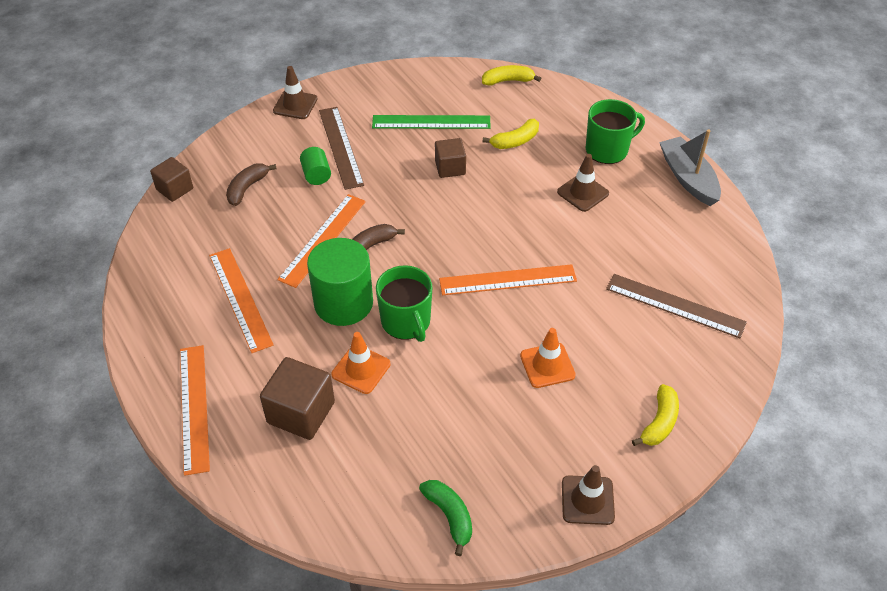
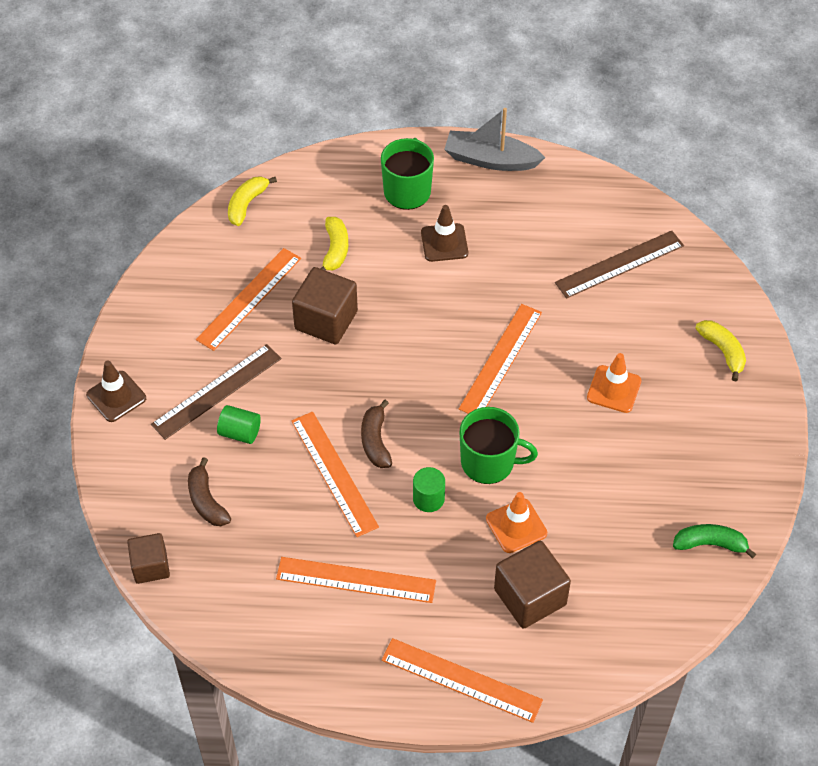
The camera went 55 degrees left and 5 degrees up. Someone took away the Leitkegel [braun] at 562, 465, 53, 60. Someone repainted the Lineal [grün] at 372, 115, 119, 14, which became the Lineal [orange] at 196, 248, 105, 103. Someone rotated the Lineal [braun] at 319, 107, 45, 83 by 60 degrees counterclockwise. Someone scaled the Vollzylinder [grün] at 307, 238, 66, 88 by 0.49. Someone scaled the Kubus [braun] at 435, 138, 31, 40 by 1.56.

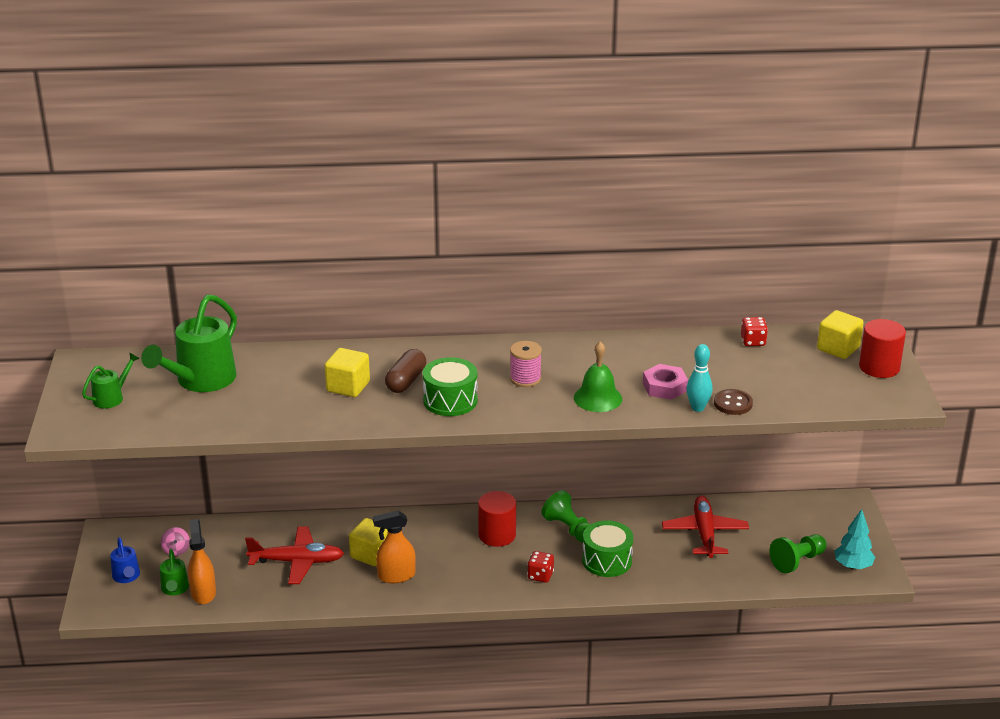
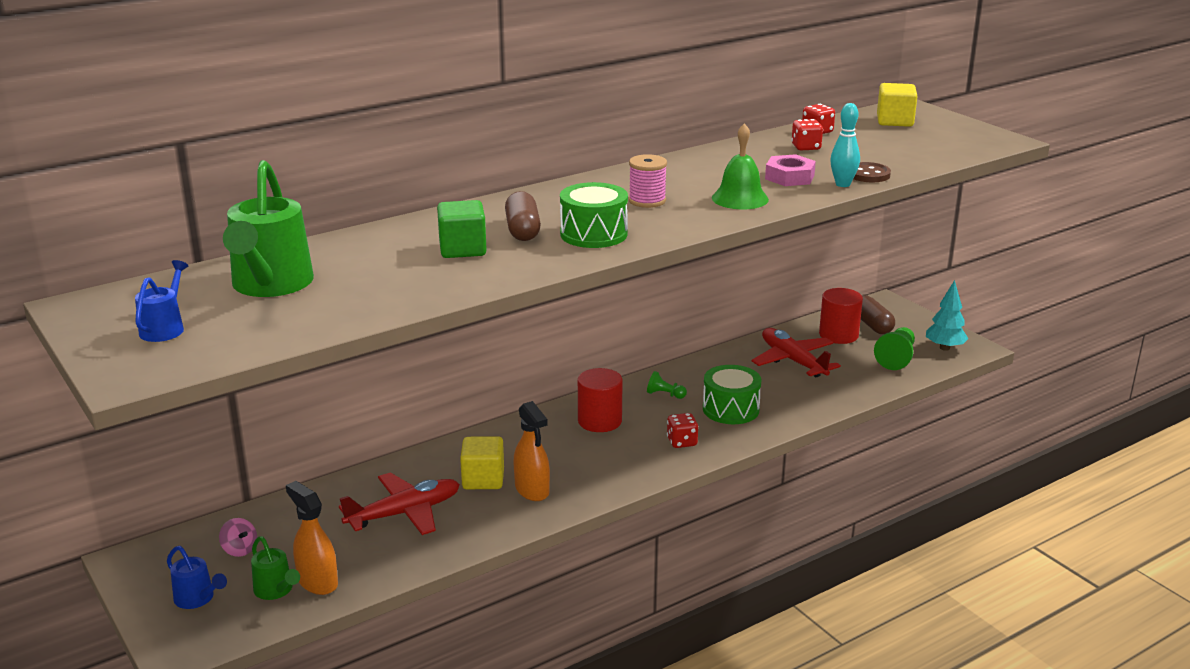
The camera went 30 degrees left and 5 degrees down. Someone put down the Spielwürfel [rot] at 791, 119, 32, 31. Someone put down the Kapsel [braun] at 861, 296, 34, 38. Someone carried the Vollzylinder [rot] from 859, 319, 47, 59 to 819, 288, 44, 56. Someone repainted the Gießkanne [grün] at 82, 353, 58, 56, which became the Gießkanne [blau] at 135, 260, 54, 82. Someone repainted the Kubus [gelb] at 325, 348, 45, 49, which became the Kubus [grün] at 437, 200, 50, 58. Someone rotated the Sprühflasche [orange] at 373, 511, 43, 72 by 75 degrees counterclockwise. Someone scaled the Bauer [grün] at 541, 490, 49, 53 by 0.58.

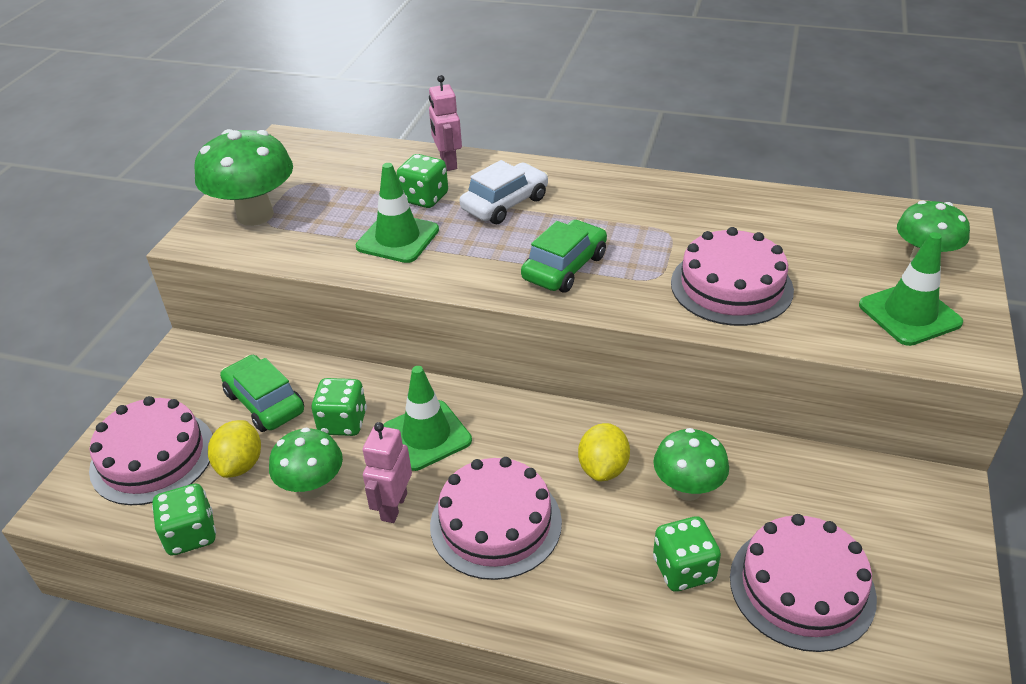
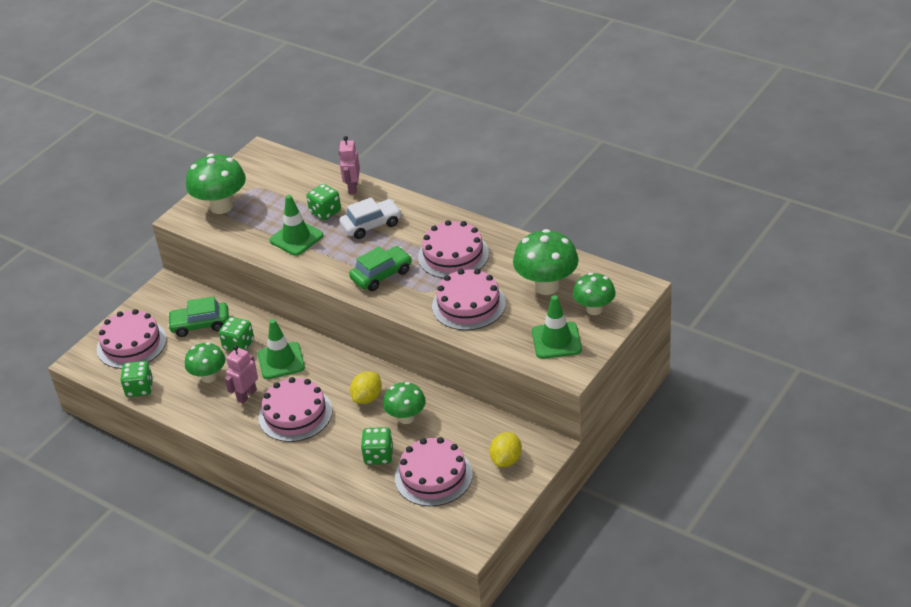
The camera went 20 degrees right and 0 degrees up. Someone put down the Kuchen [rosa] at 418, 220, 71, 59. Someone put down the Pilz [grün] at 513, 229, 66, 66. Someone carried the Zitrone [gelb] from 208, 420, 53, 58 to 490, 432, 32, 35. Someone rotated the Auto [grün] at 220, 355, 84, 77 by 75 degrees counterclockwise.

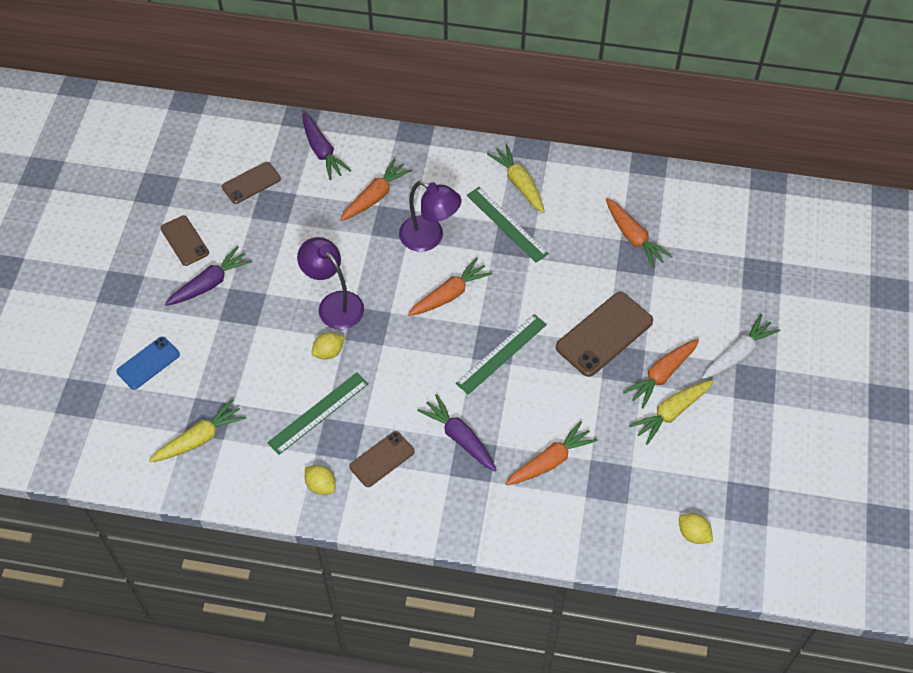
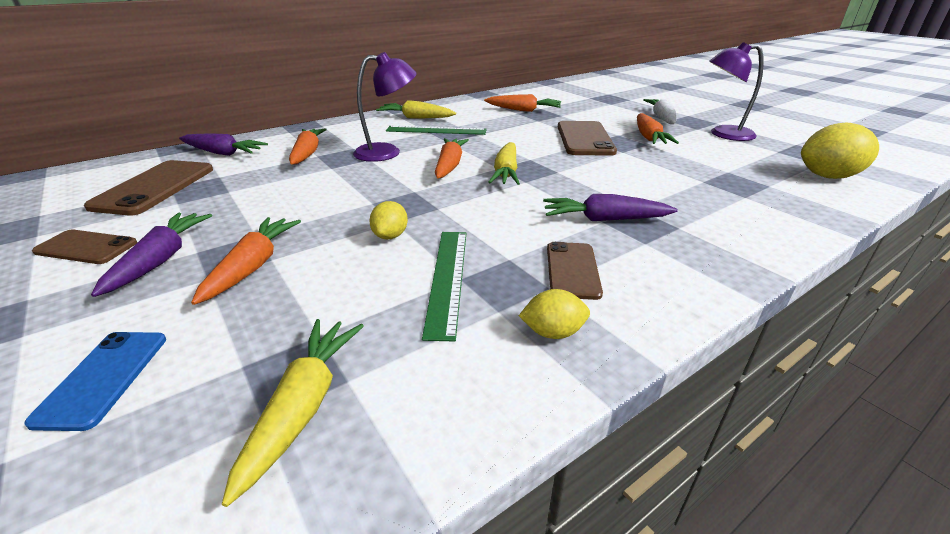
The camera went 45 degrees left and 25 degrees down. Someone took away the Lineal [grün] at 456, 314, 91, 81. Someone carried the Lampe [lila] from 297, 237, 67, 92 to 709, 42, 55, 99. Someone carried the Karotte [orange] from 505, 421, 93, 64 to 191, 217, 110, 88. Someone carried the Karotte [gelb] from 629, 380, 85, 65 to 489, 142, 31, 43. Someone scaled the Handy [braun] at 222, 162, 59, 42 by 1.64. Someone scaled the Zitrone [gelb] at 679, 513, 34, 31 by 1.85.

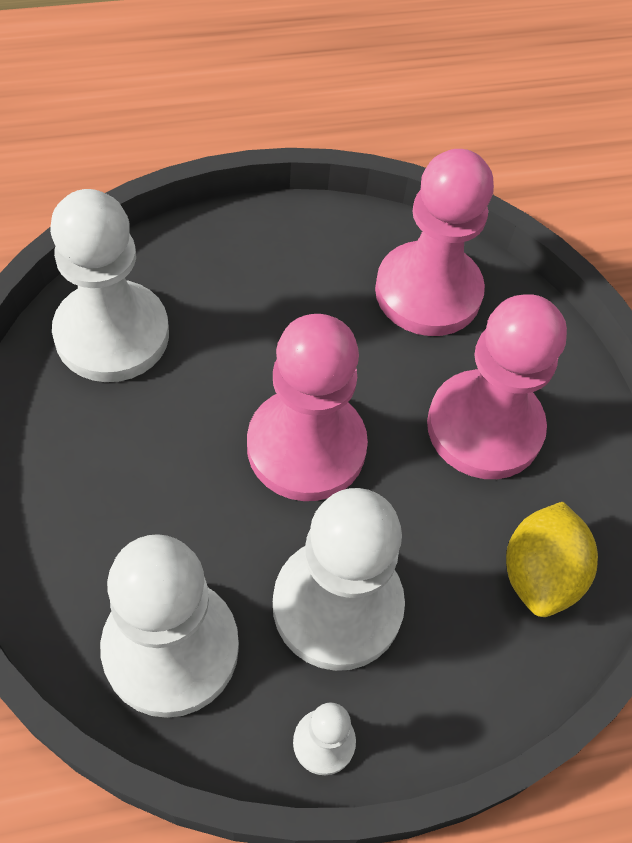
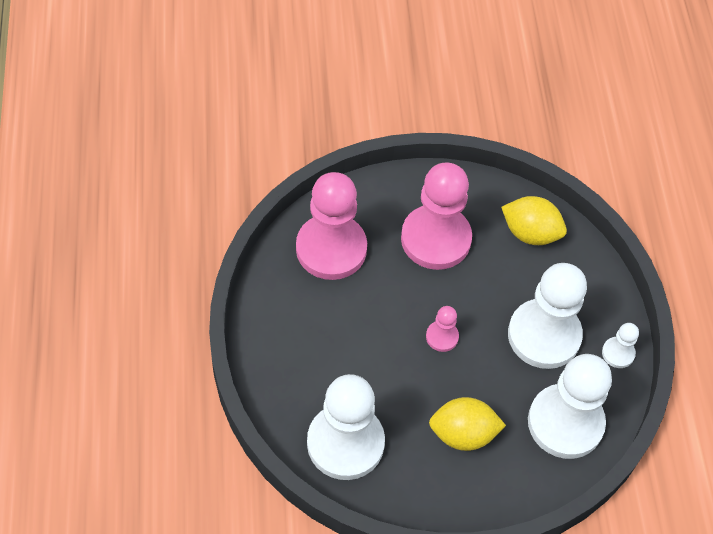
The camera went 80 degrees left and 0 degrees up. Someone put down the Zitrone [gelb] at 429, 397, 77, 54. Someone scaled the Bauer [rosa] at 247, 314, 121, 187 by 0.45.

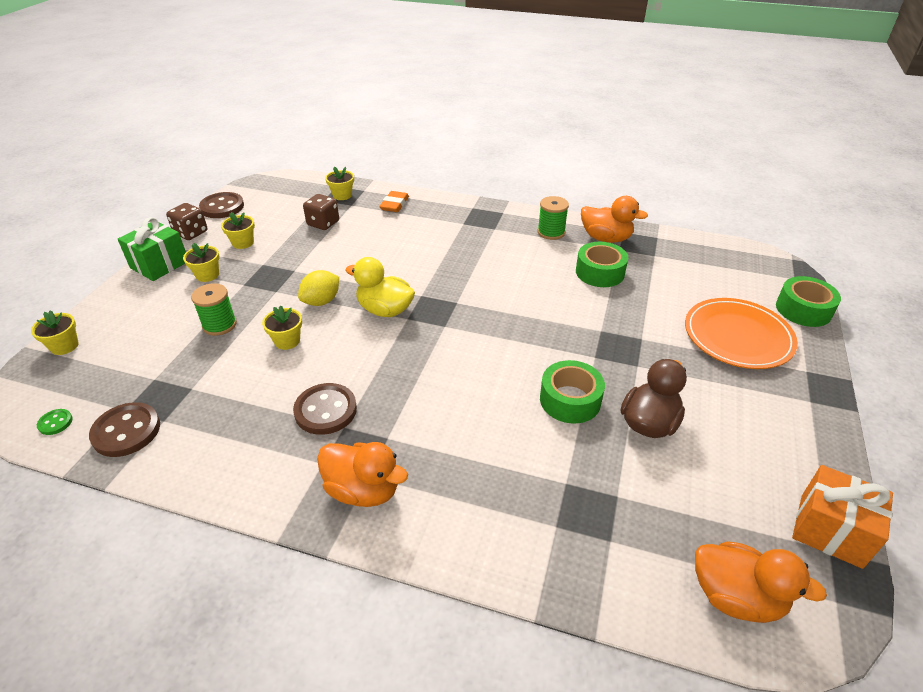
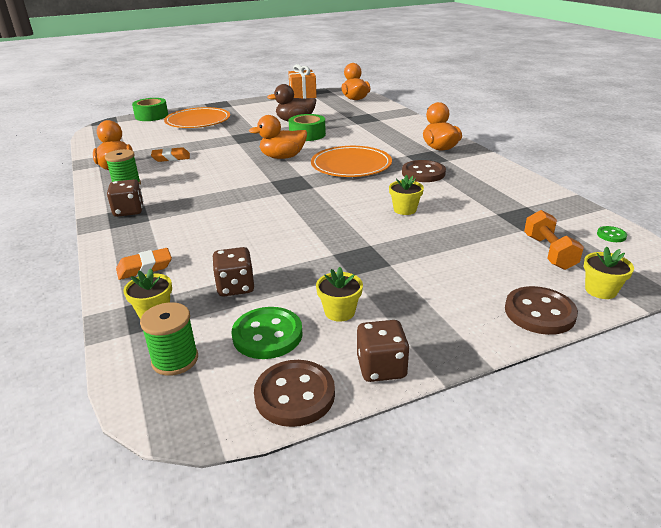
The camera went 130 degrees left and 10 degrees down. Someone took away the Geschenk [grün] at 118, 217, 68, 64. Someone took away the Blumentopf [gelb] at 183, 243, 37, 39. Someone took away the Zitrone [gelb] at 298, 270, 41, 36. Someone took away the Ente [gelb] at 346, 257, 69, 60. Someone put down the Spielwürfel [braun] at 107, 179, 36, 38. Someone put down the Knopf [grün] at 231, 307, 72, 52. Someone put down the Ente [orange] at 249, 115, 58, 44. Someone put down the Teller [orange] at 311, 146, 81, 31. Someone put down the Hantel [orange] at 524, 210, 60, 60. Someone carried the Knopf [braun] from 89, 402, 71, 55 to 505, 286, 73, 49. Someone carried the Garnrolle [grün] from 191, 283, 46, 53 to 140, 302, 58, 74. Someone swapped the Klebeband [grün] at 576, 242, 52, 45 for the Radiergummi [orange] at 151, 147, 39, 15.

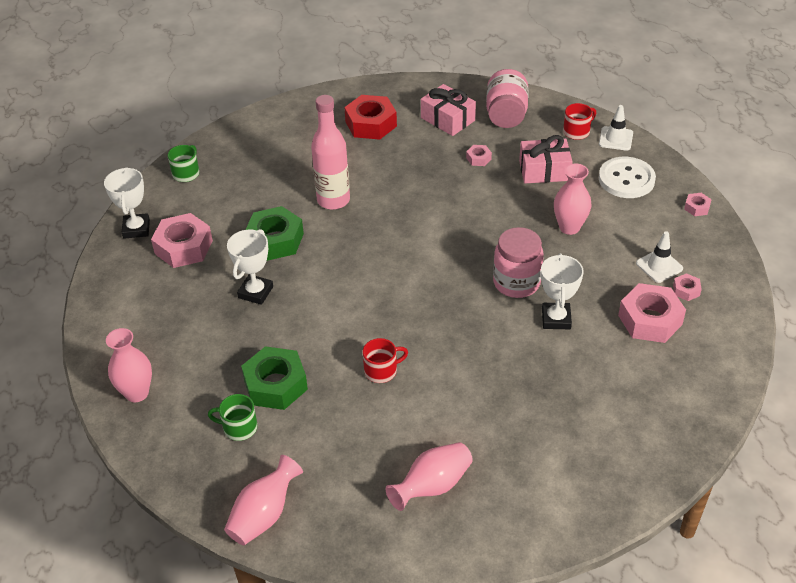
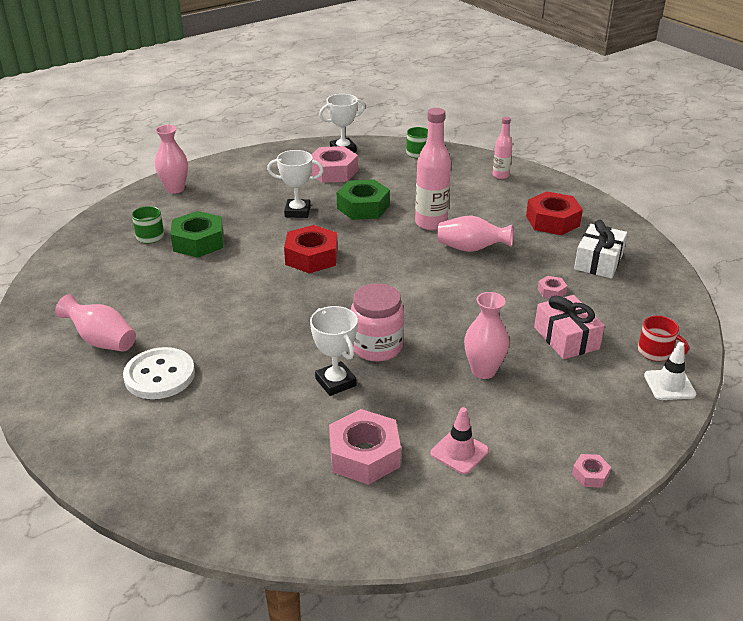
The camera went 70 degrees right and 10 degrees down. Someone took away the Tasse [rot] at 363, 338, 45, 45. Someone took away the Einmachglas [rosa] at 486, 69, 43, 59. Someone took away the Sechskantmutter [rosa] at 673, 273, 29, 28. Someone put down the Sechskantmutter [rot] at 284, 225, 54, 48. Someone put down the Flasche [rosa] at 493, 117, 19, 62. Someone carried the Vase [rosa] from 224, 455, 79, 90 to 437, 215, 77, 37. Someone carried the Knopf [weiß] from 599, 157, 57, 41 to 123, 347, 72, 52. Someone repainted the Geschenk [rosa] at 421, 84, 55, 52, which became the Geschenk [weiß] at 574, 220, 53, 58. Someone repainted the Leitkegel [weiß] at 636, 231, 47, 52, which became the Leitkegel [rosa] at 430, 407, 59, 67. Someone rotated the Pokal [weiß] at 541, 253, 43, 76 by 75 degrees clockwise.

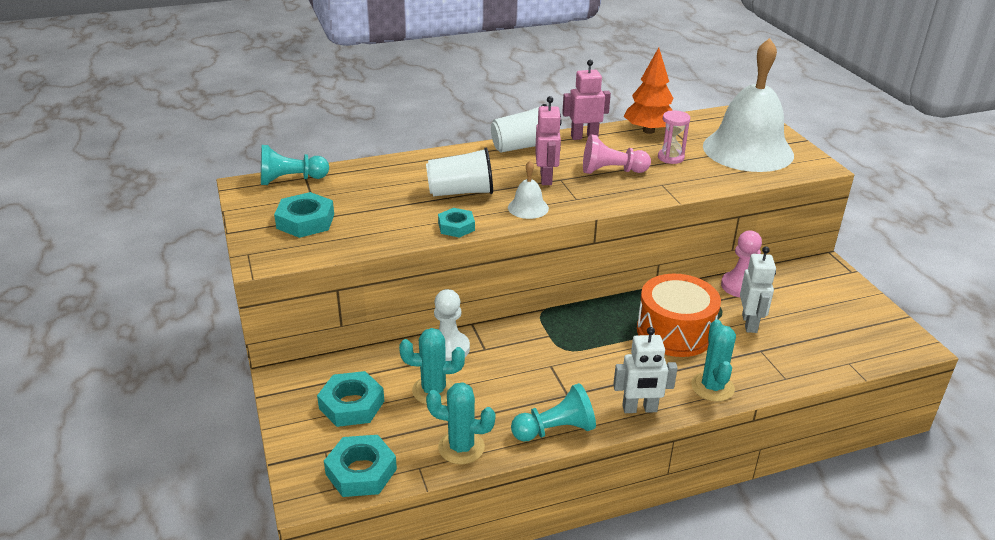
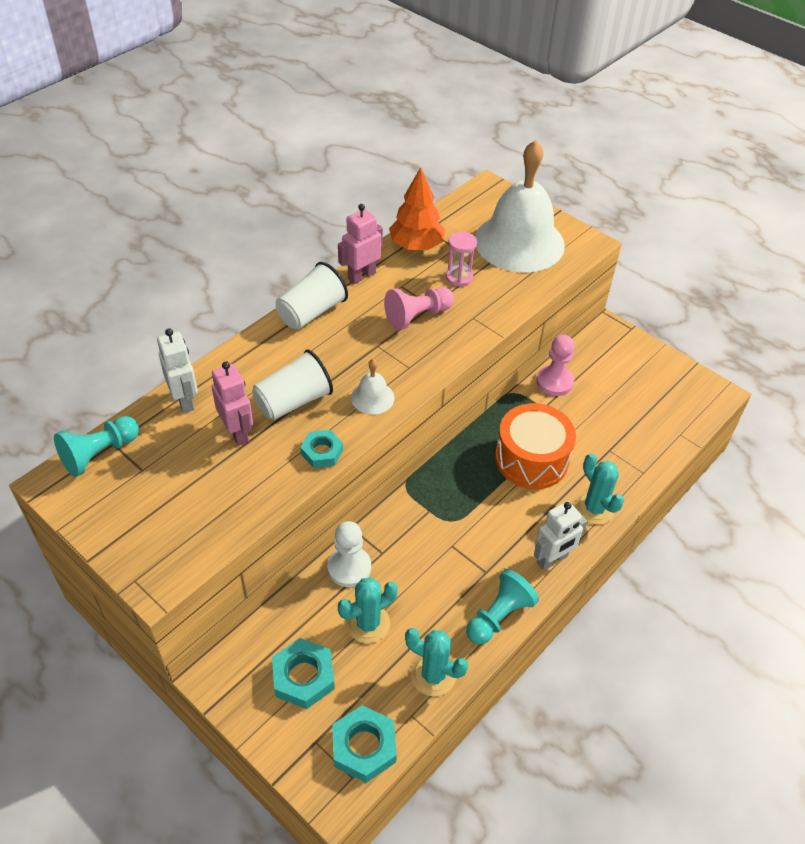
The camera went 30 degrees left and 15 degrees up. Someone took away the Sechskantmutter [türkis] at 274, 192, 60, 46. Someone carried the Roboter [rosa] from 535, 96, 27, 89 to 212, 361, 41, 85. Someone carried the Roboter [weiß] from 740, 247, 36, 86 to 157, 328, 41, 85. Someone rotated the Kaktus [türkis] at 426, 382, 69, 82 by 45 degrees clockwise.

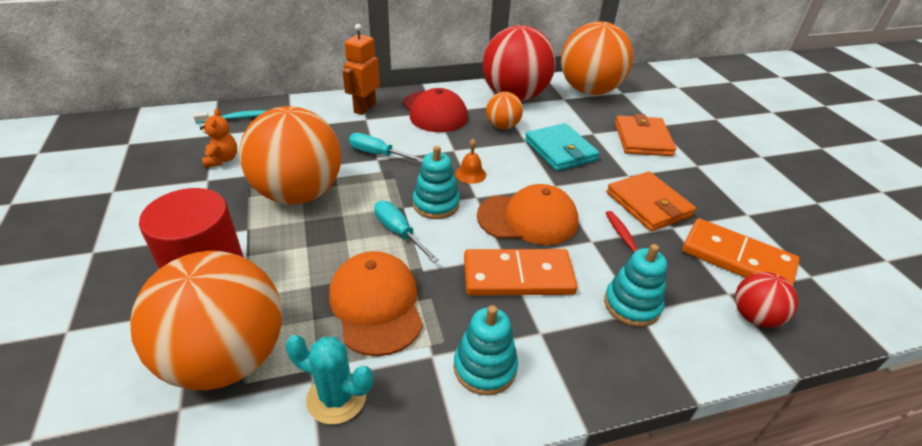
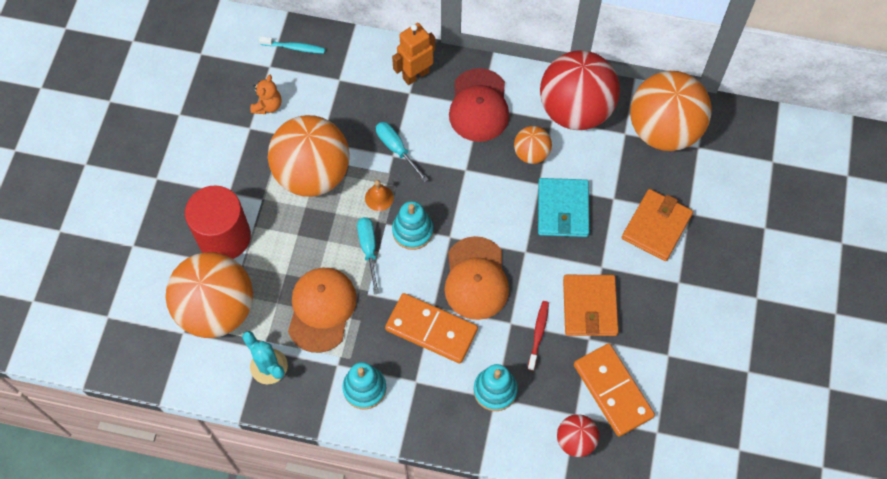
The camera went 30 degrees right and 25 degrees up. Someone carried the Glocke [orange] from 455, 139, 31, 45 to 365, 180, 29, 31. Someone rotated the Kappe [orange] at 477, 184, 101, 61 by 60 degrees clockwise.

